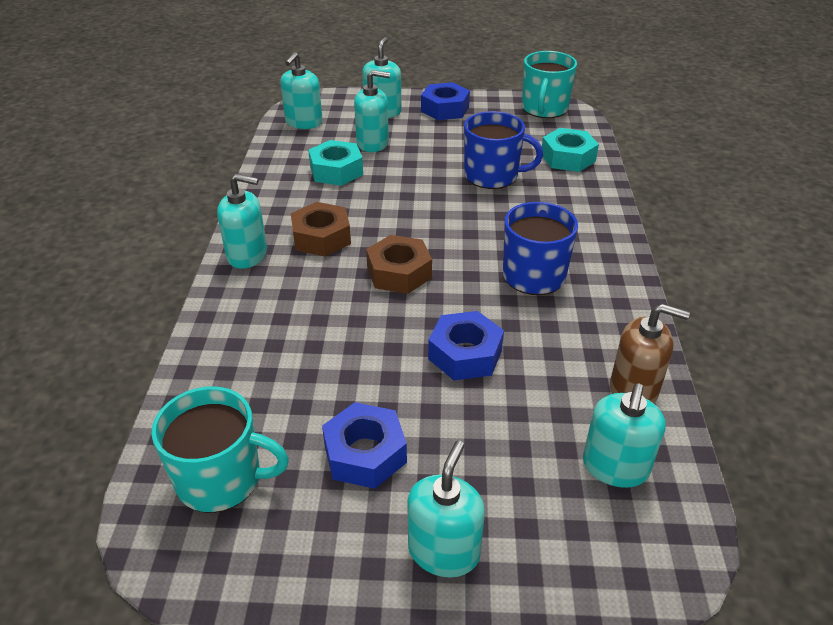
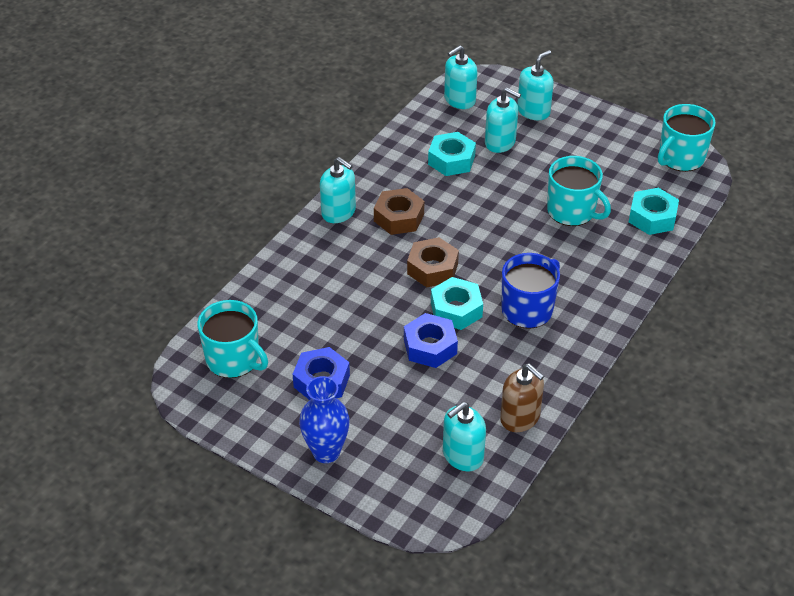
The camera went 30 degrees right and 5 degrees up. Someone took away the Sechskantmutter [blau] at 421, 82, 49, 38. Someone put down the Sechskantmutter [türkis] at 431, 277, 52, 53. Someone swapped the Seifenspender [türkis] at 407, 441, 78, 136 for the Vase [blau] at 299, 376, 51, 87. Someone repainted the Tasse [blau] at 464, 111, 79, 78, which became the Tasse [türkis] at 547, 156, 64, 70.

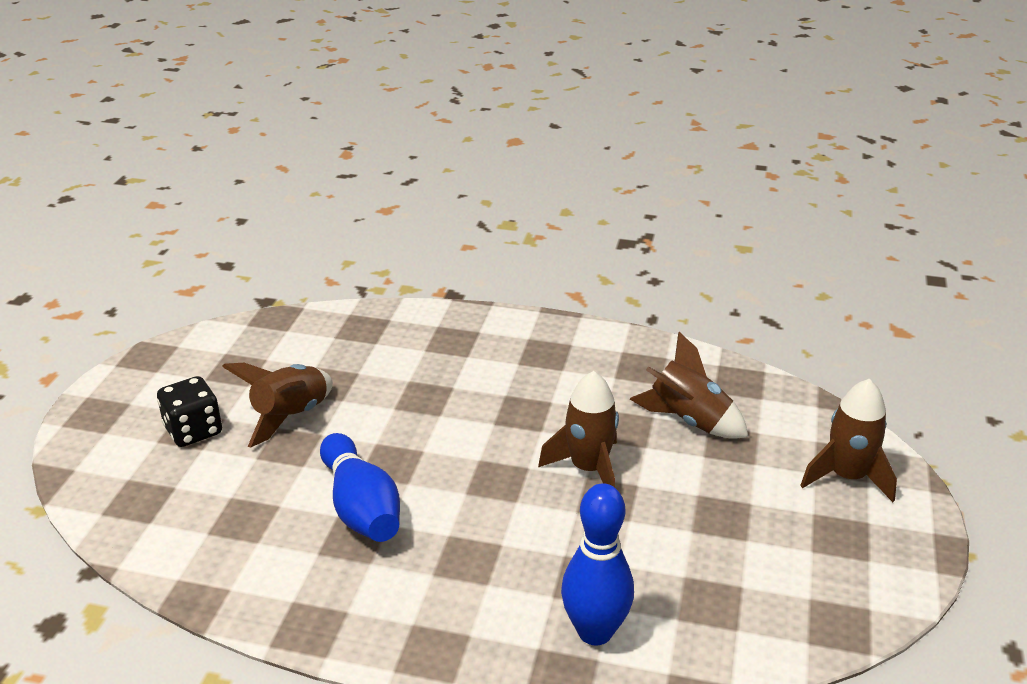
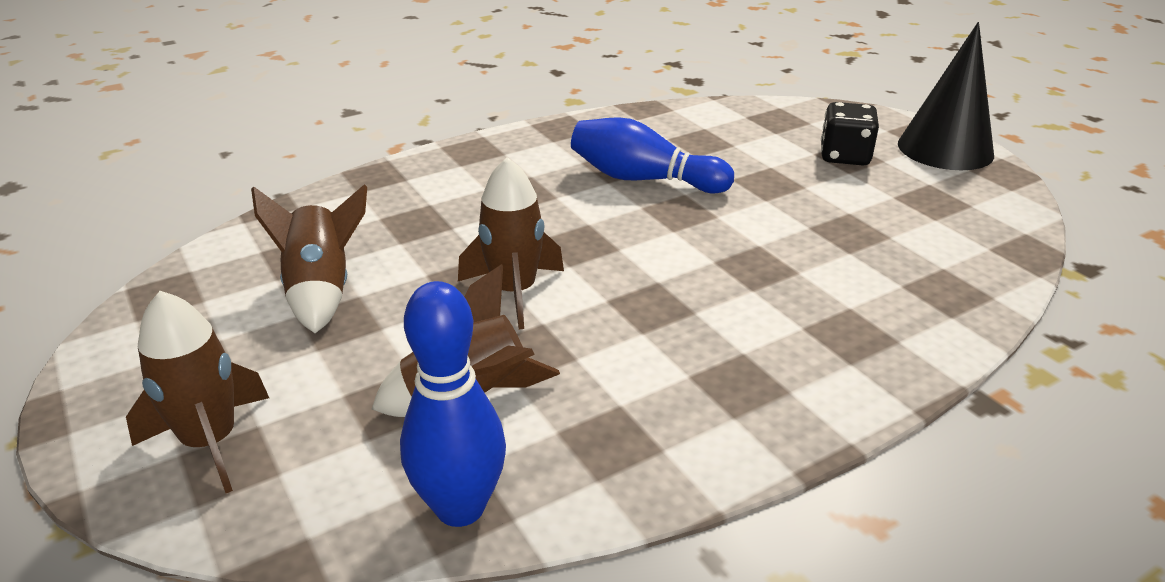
The camera went 135 degrees right and 0 degrees up. Someone put down the Kegel [schwarz] at 898, 22, 96, 148. Someone carried the Rakete [braun] from 222, 363, 111, 85 to 251, 184, 116, 149. Someone carried the Bowlingkegel [blau] from 561, 483, 73, 163 to 400, 281, 106, 246.

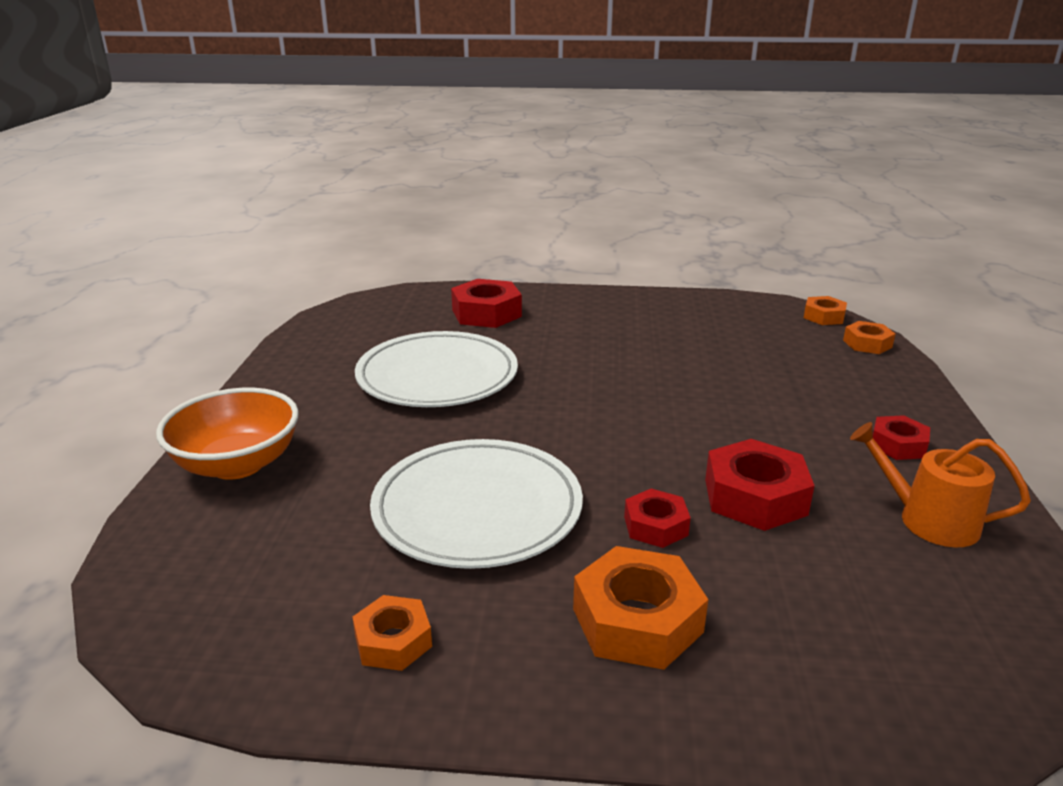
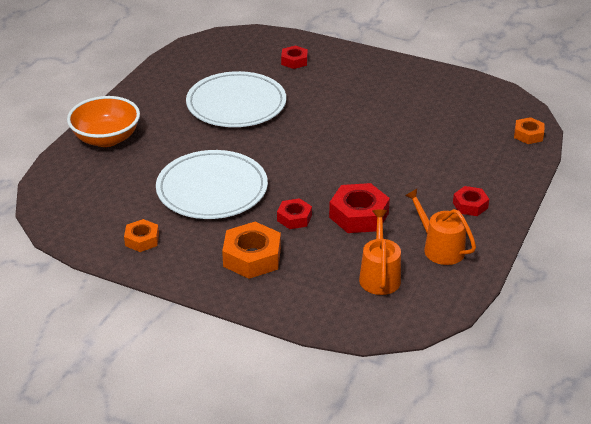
The camera went 20 degrees right and 10 degrees up. Someone took away the Sechskantmutter [orange] at 804, 296, 43, 29. Someone put down the Gießkanne [orange] at 359, 209, 42, 86. Someone scaled the Sechskantmutter [rot] at 451, 279, 71, 49 by 0.60.

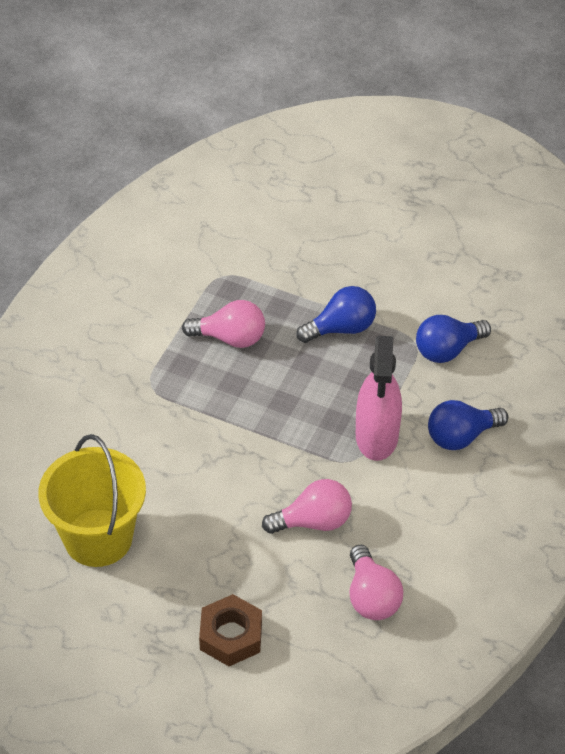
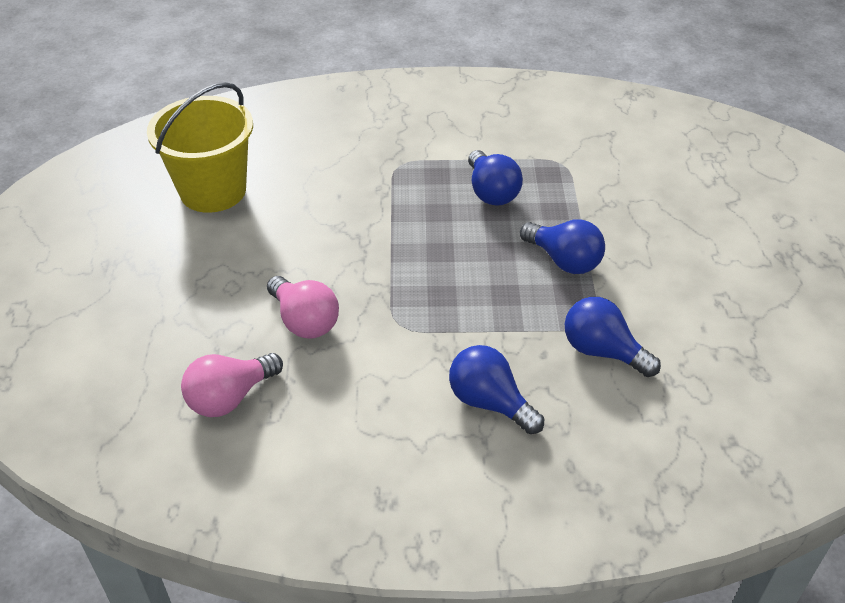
The camera went 65 degrees right and 5 degrees down. Someone took away the Sechskantmutter [braun] at 199, 594, 63, 72. Someone took away the Sprühflasche [rosa] at 356, 336, 46, 125. Someone repainted the Glühbirne [rosa] at 182, 300, 83, 48, which became the Glühbirne [blau] at 468, 150, 55, 56.

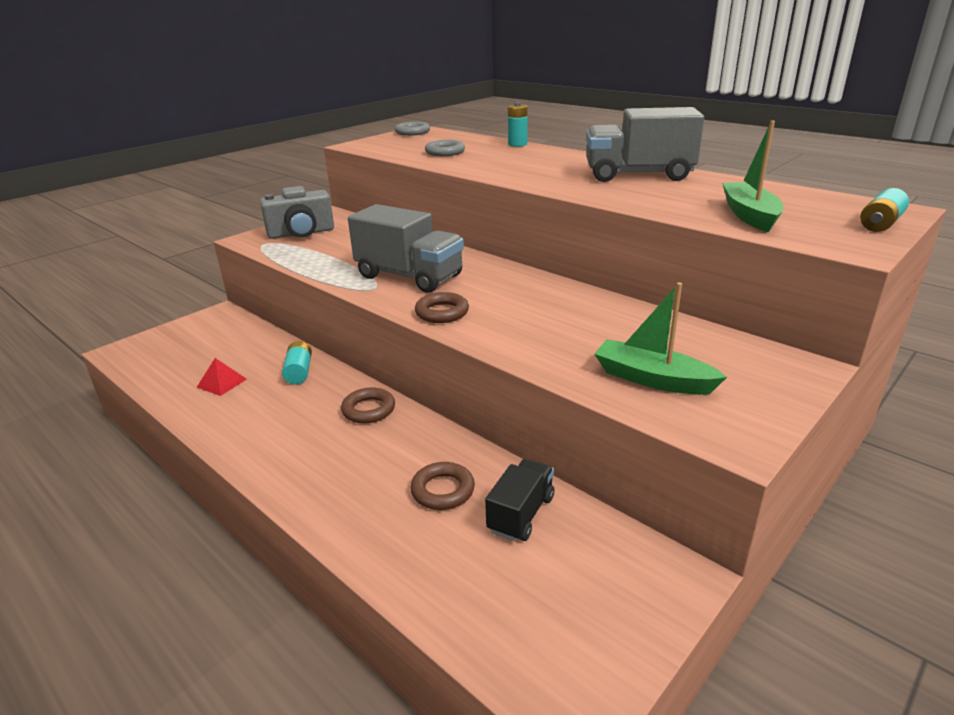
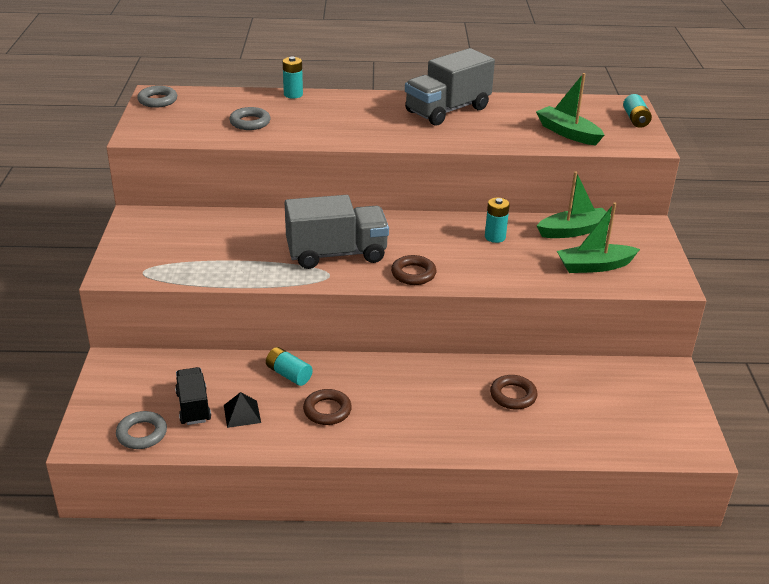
The camera went 45 degrees left and 5 degrees up. Someone took away the Kamera [grau] at 260, 186, 74, 53. Someone put down the Ring [grau] at 116, 411, 51, 38. Someone put down the Batterie [türkis] at 485, 198, 25, 45. Someone put down the Boot [grün] at 537, 171, 74, 67. Someone carried the Ring [braun] from 341, 387, 54, 37 to 303, 389, 49, 36. Someone carried the Lastwagen [schwarz] from 485, 459, 69, 82 to 175, 367, 36, 58. Someone repainted the Pyramide [rot] at 197, 358, 50, 38, which became the Pyramide [schwarz] at 224, 392, 37, 36.

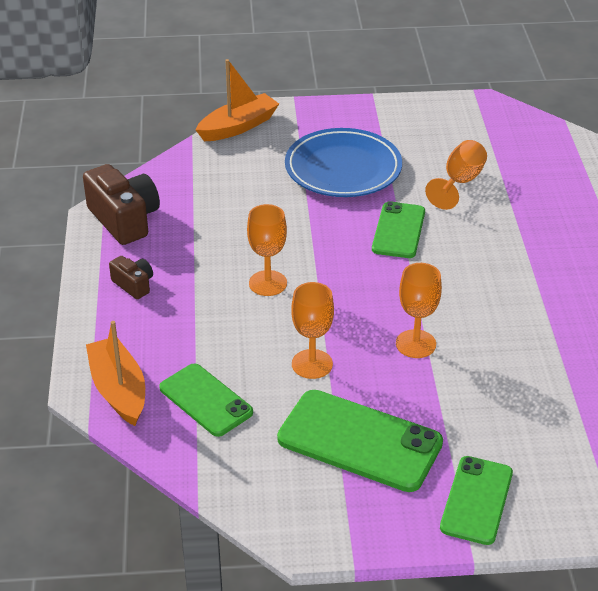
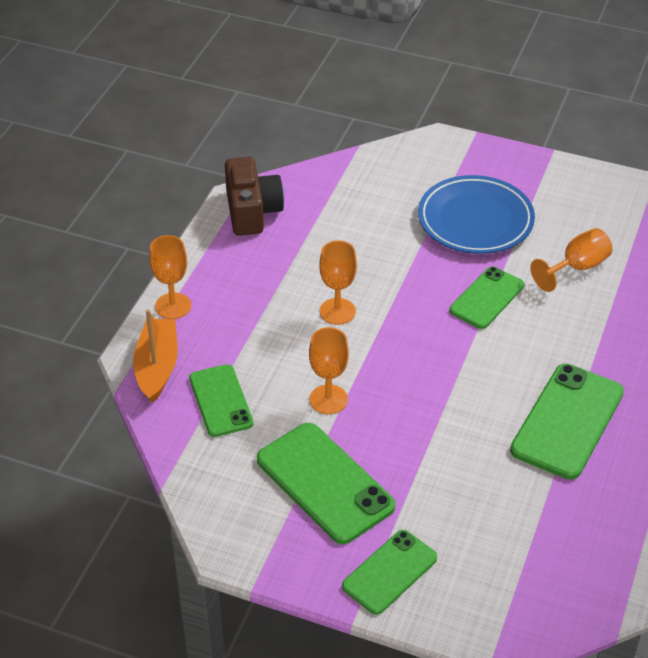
The camera went 25 degrees right and 5 degrees up. Someone took away the Kamera [braun] at 109, 256, 44, 43. Someone took away the Boot [orange] at 196, 59, 83, 82. Someone put down the Handy [grün] at 510, 364, 114, 116. Someone carried the Kelch [orange] from 396, 263, 46, 95 to 149, 235, 42, 84.

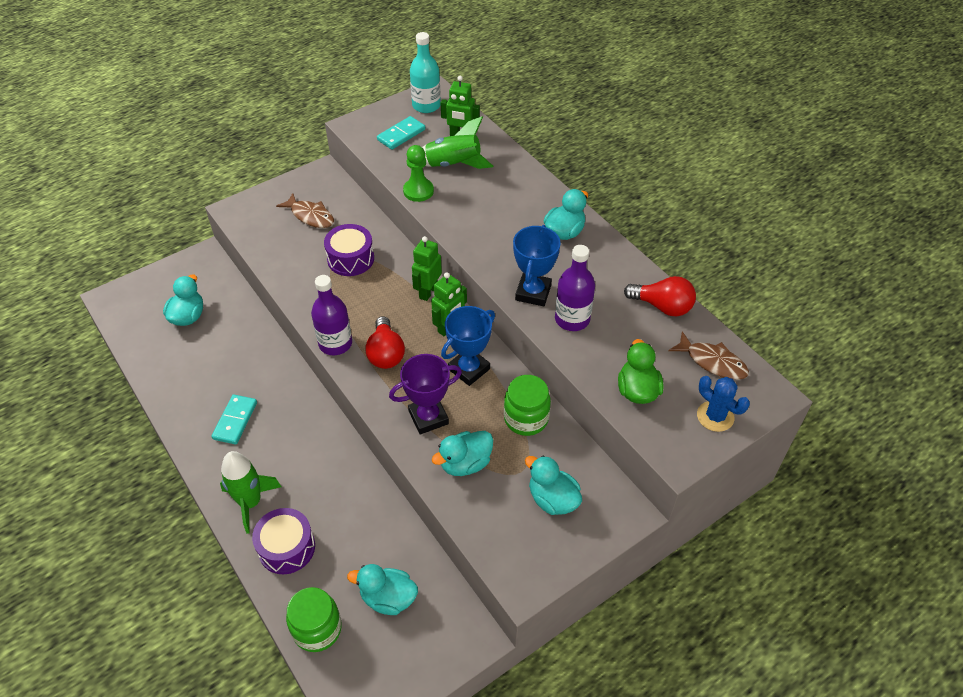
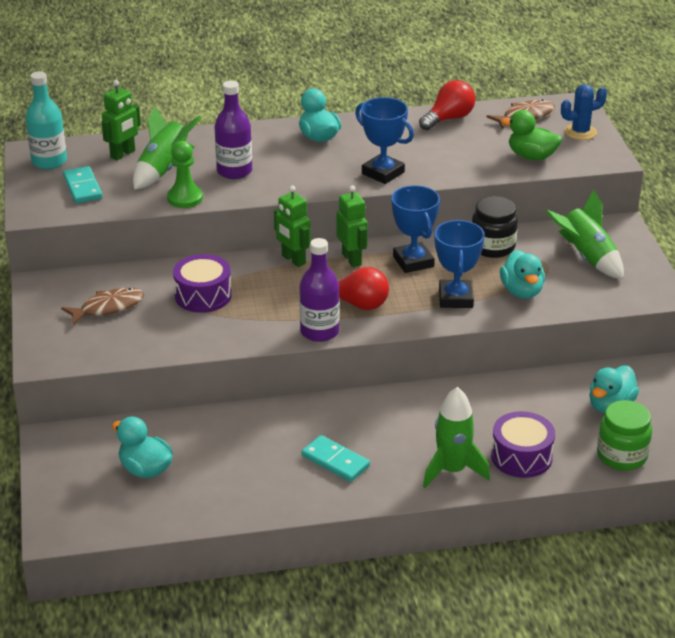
The camera went 65 degrees left and 15 degrees down. Someone carried the Flasche [lila] from 555, 245, 40, 86 to 215, 80, 37, 99. Someone swapped the Ente [türkis] at 525, 455, 57, 60 for the Rakete [grün] at 546, 189, 78, 90. Someone repainted the Pokal [lila] at 389, 354, 73, 80, which became the Pokal [blau] at 434, 220, 51, 88. Someone repainted the Einmachglas [grün] at 504, 375, 47, 61, which became the Einmachglas [schwarz] at 472, 196, 46, 62.

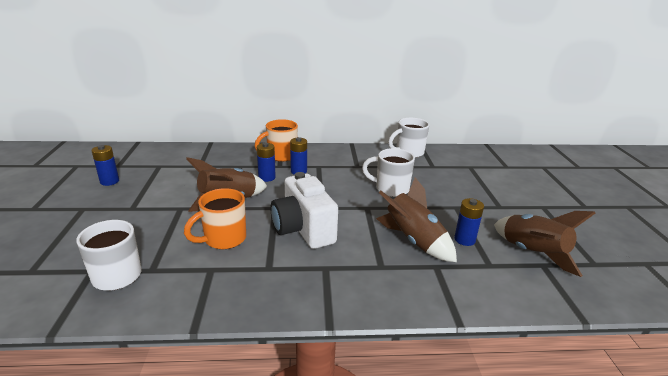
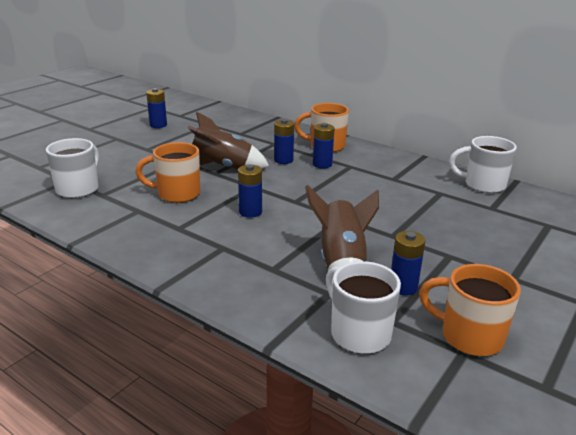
The camera went 40 degrees right and 0 degrees up. Someone carried the Tasse [weiß] from 362, 148, 53, 49 to 326, 261, 75, 93. Someone swapped the Kamera [weiß] at 270, 172, 68, 77 for the Batterie [blau] at 238, 164, 24, 54. Someone swapped the Rakete [braun] at 494, 211, 101, 66 for the Tasse [orange] at 419, 264, 102, 92.

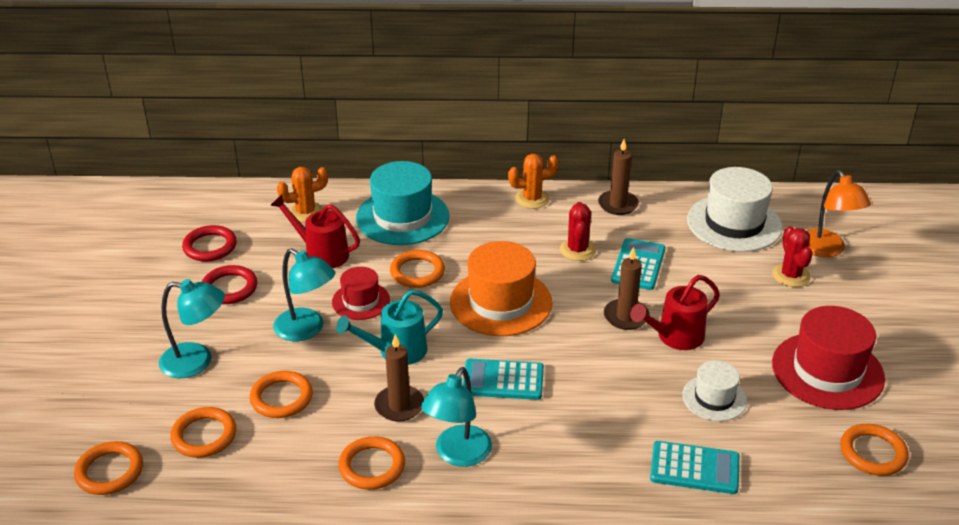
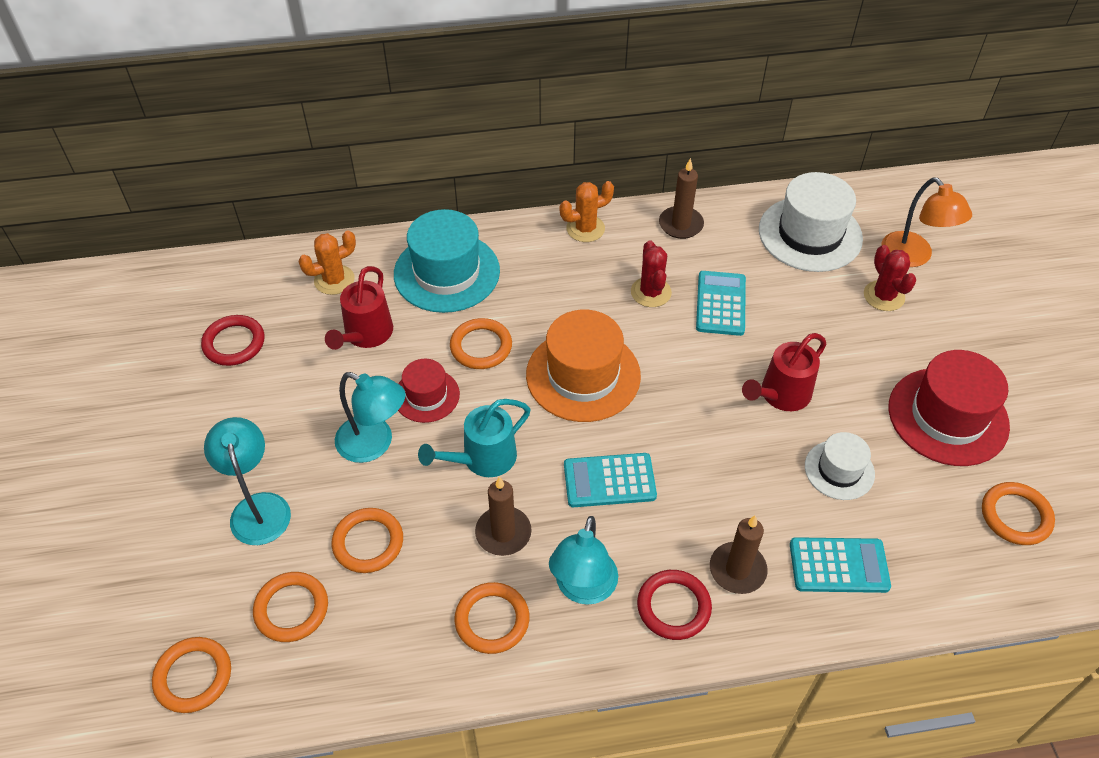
The camera went 10 degrees left and 15 degrees up. Someone carried the Ring [rot] from 202, 265, 55, 39 to 637, 570, 75, 70. Someone carried the Kerze [braun] from 604, 247, 46, 83 to 710, 516, 58, 78. Someone rotated the Lampe [türkis] at 159, 279, 66, 99 by 105 degrees counterclockwise. Someone rotated the Gießkanne [rot] at 270, 195, 90, 73 by 90 degrees counterclockwise.

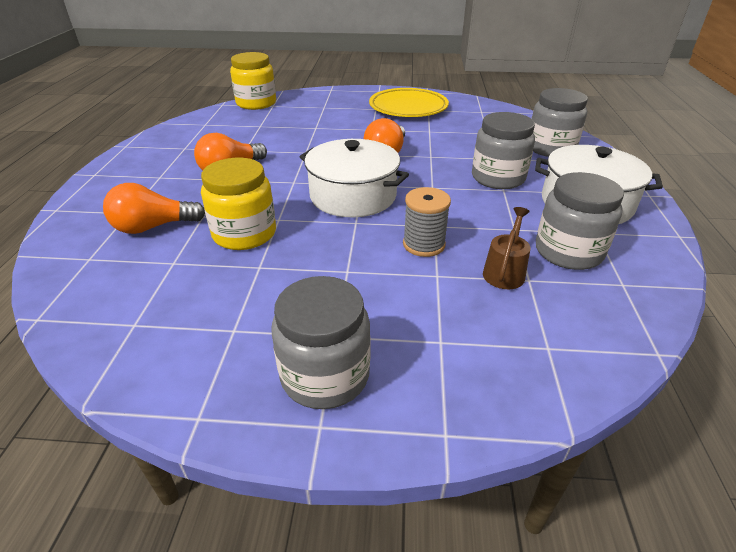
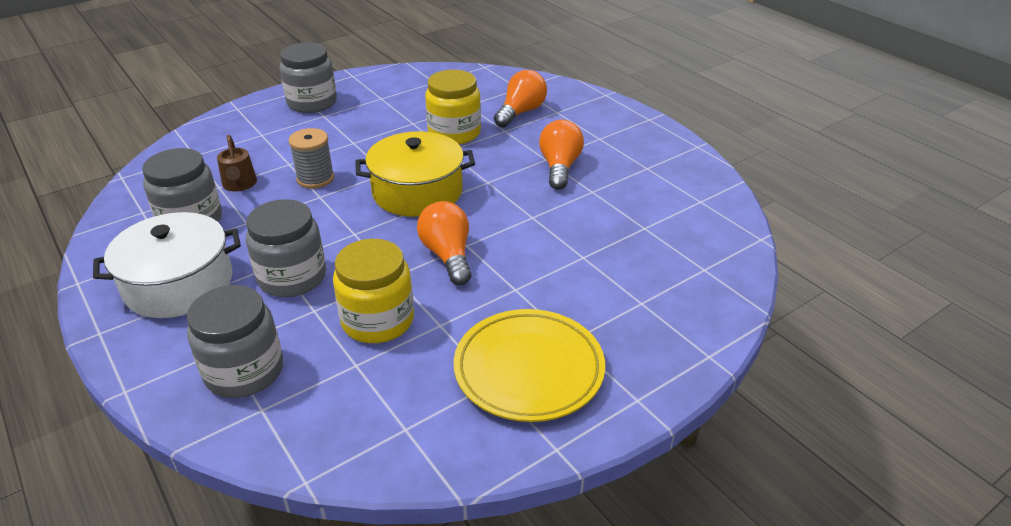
The camera went 140 degrees right and 0 degrees up. Someone carried the Einmachglas [gelb] from 230, 52, 46, 58 to 333, 239, 81, 104. Someone repainted the Kochtopf [weiß] at 300, 139, 109, 78, which became the Kochtopf [gelb] at 355, 131, 120, 86.

